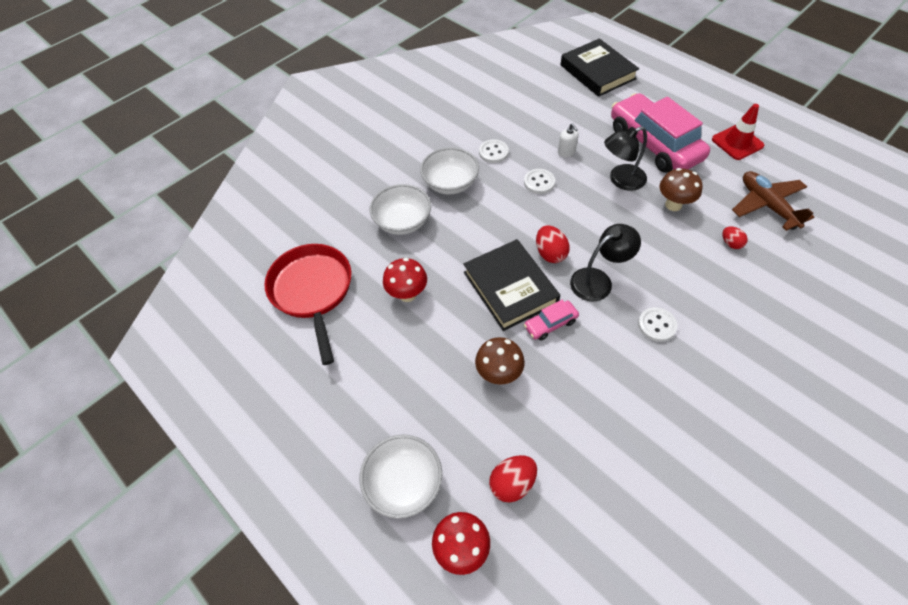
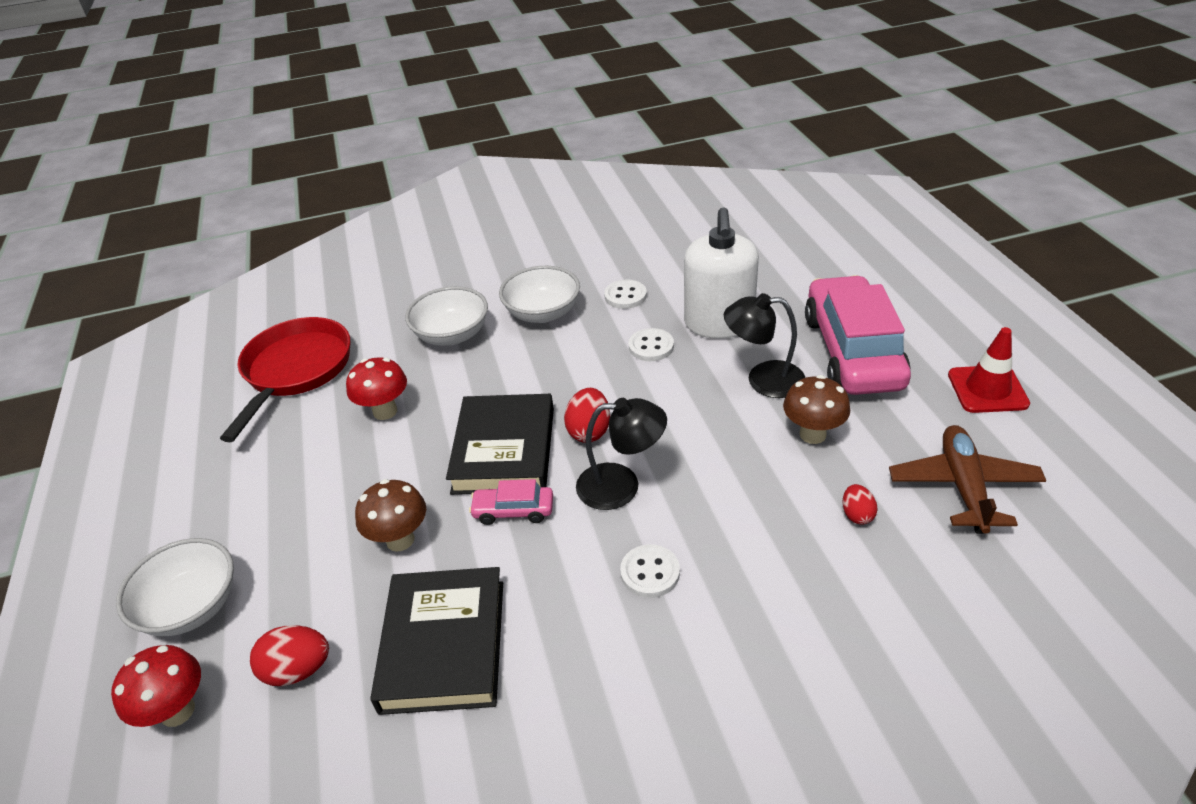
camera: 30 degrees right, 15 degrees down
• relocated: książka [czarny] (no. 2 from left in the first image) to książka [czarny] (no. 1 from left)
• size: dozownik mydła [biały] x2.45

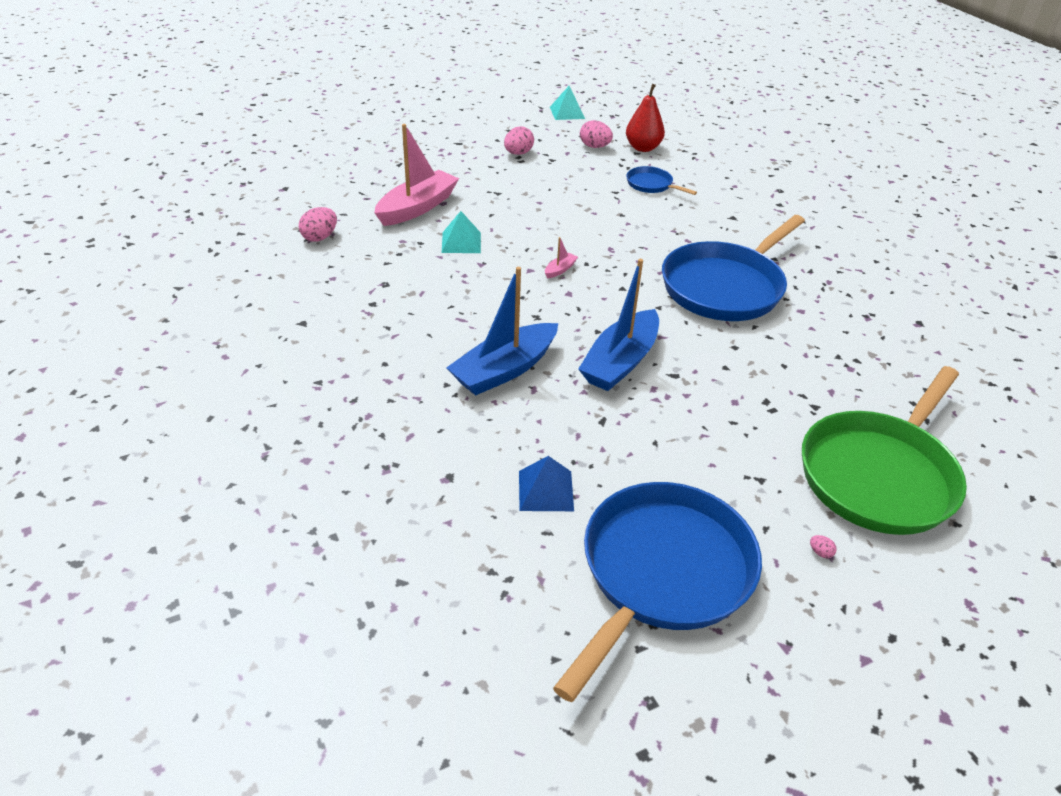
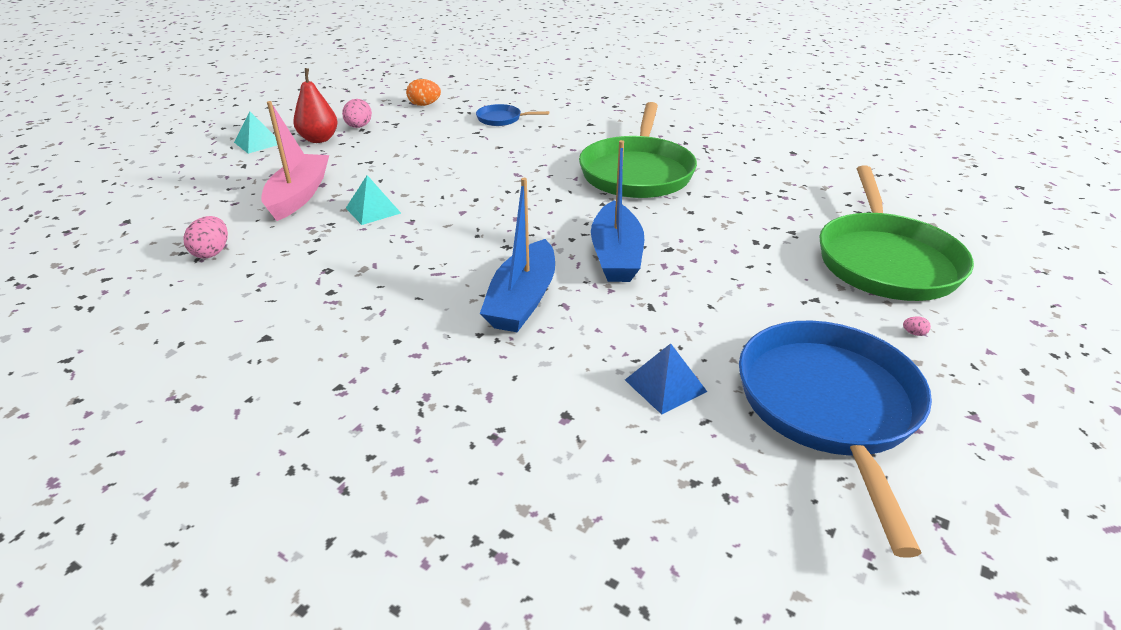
camera: 30 degrees left, 5 degrees down
• relocated: piramida [turkusowy] (no. 2 from left in the first image) to piramida [turkusowy] (no. 1 from left)
• relocated: gruszka [czerwony]
• colour: jajko [różowy] (no. 3 from left) to jajko [pomarańczowy]
• colour: patelnia [niebieski] (no. 3 from left) to patelnia [zielony] (no. 1 from left)
• missing: łódka [różowy] (no. 2 from left)

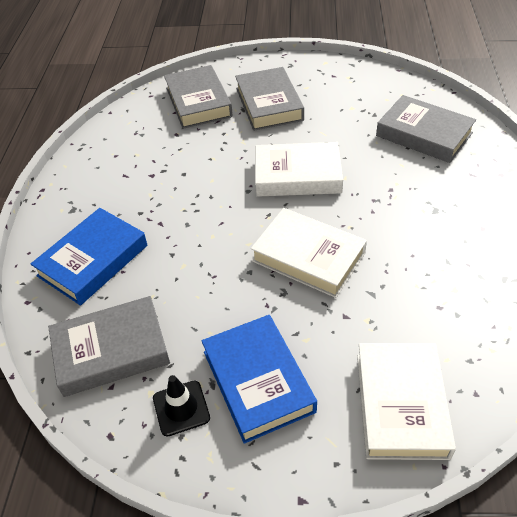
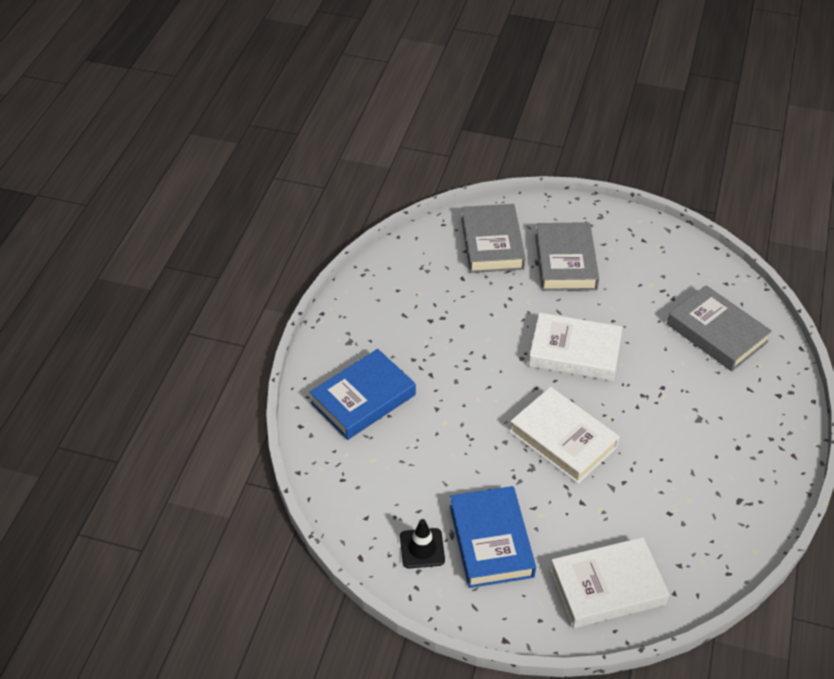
camera: 10 degrees right, 0 degrees up
• spun: książka [biały] (no. 3 from left) 60 degrees clockwise
• missing: książka [szary] (no. 1 from left)

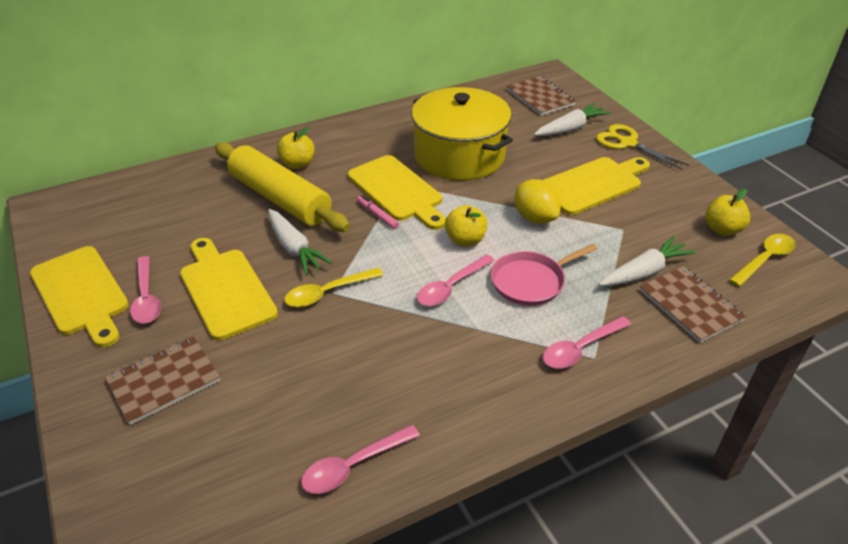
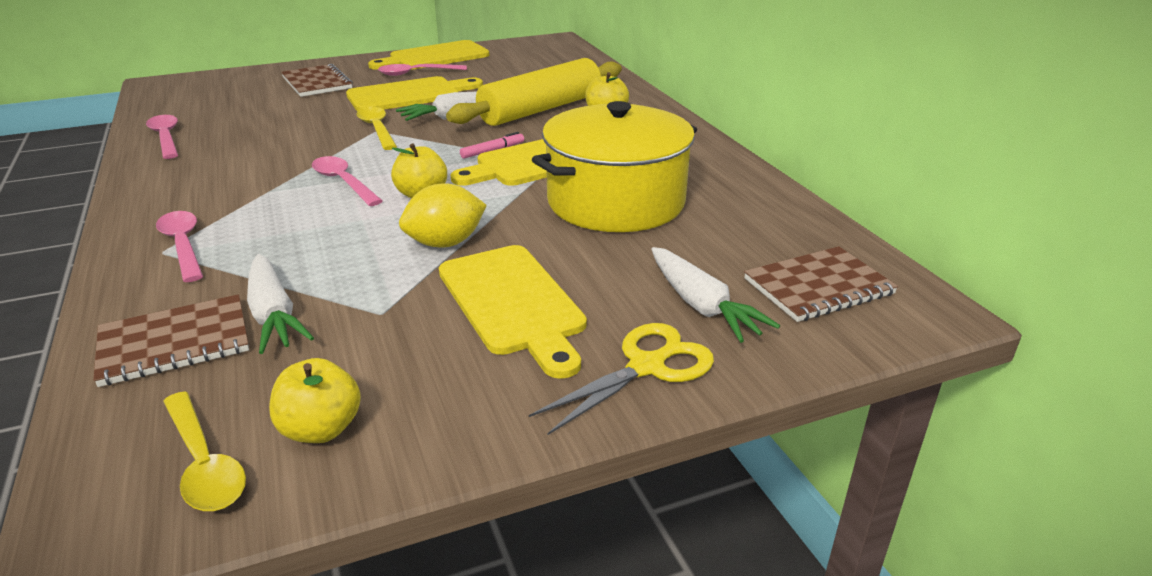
camera: 95 degrees right, 10 degrees down
• missing: patelnia [różowy]

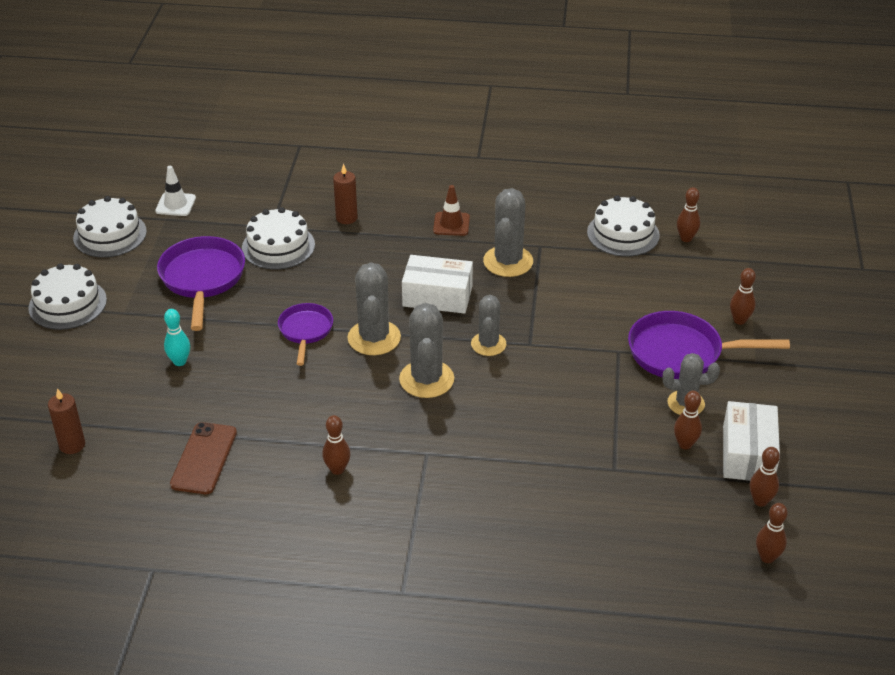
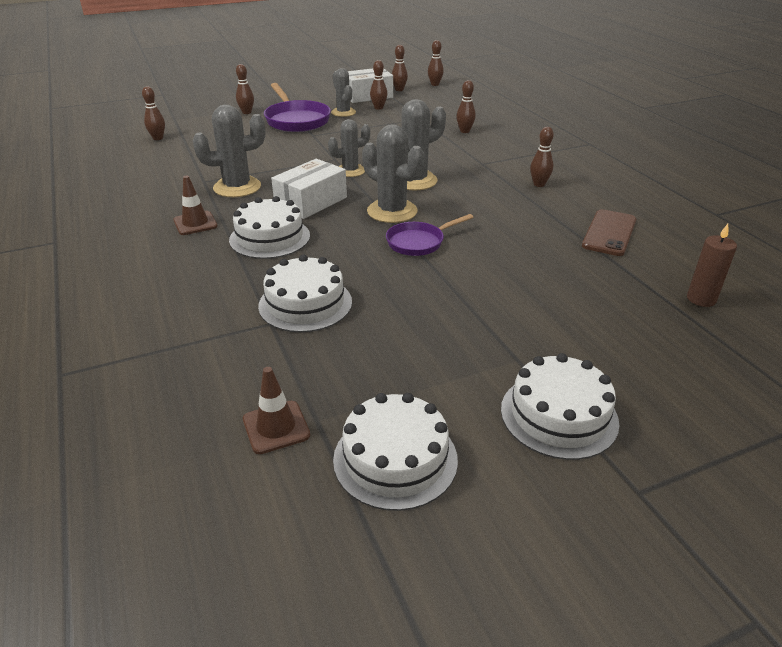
camera: 120 degrees left, 5 degrees down
• relocated: tort [biały] (no. 4 from left in the first image) to tort [biały] (no. 1 from left)
• colour: pachołek [biały] to pachołek [brązowy] (no. 2 from left)
• spun: pudełko [biały] (no. 1 from left) 60 degrees clockwise
• spun: kaktus [szary] (no. 1 from left in the first image) 75 degrees clockwise
• appeared: kręgiel [brązowy] (no. 6 from left)
• spun: telefon [brązowy] 45 degrees counterclockwise
• missing: patelnia [fioletowy] (no. 1 from left)
• missing: kręgiel [turkusowy]
• missing: świeca [brązowy] (no. 2 from left)

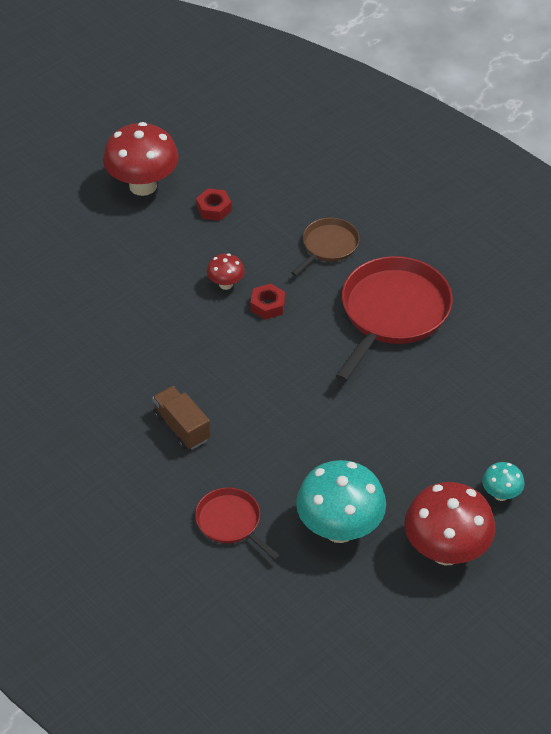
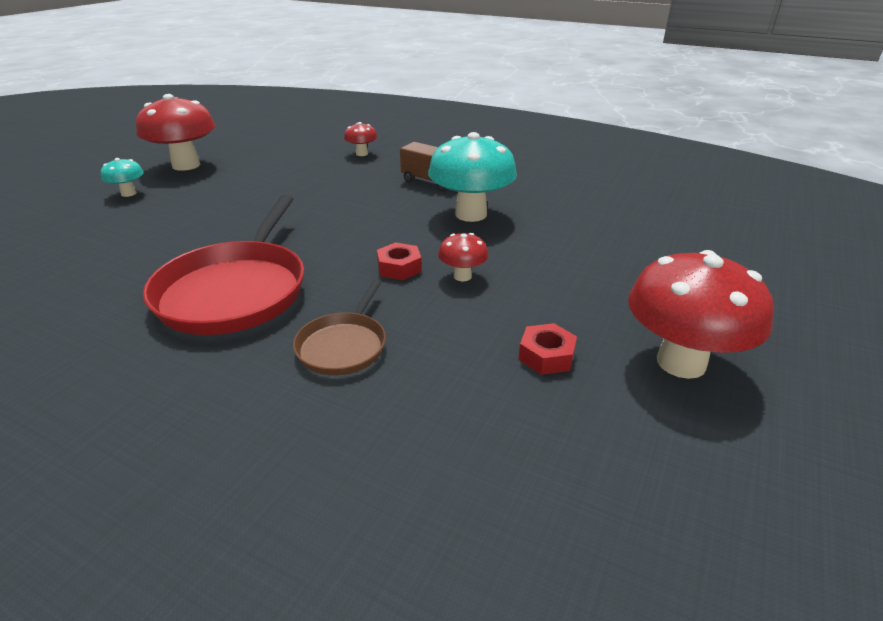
camera: 160 degrees right, 15 degrees down
• exchanged: patelnia [czerwony] (no. 1 from left) to grzyb [czerwony] (no. 2 from left)
• relocated: grzyb [turkusowy] (no. 1 from left in the first image) to grzyb [turkusowy] (no. 2 from left)

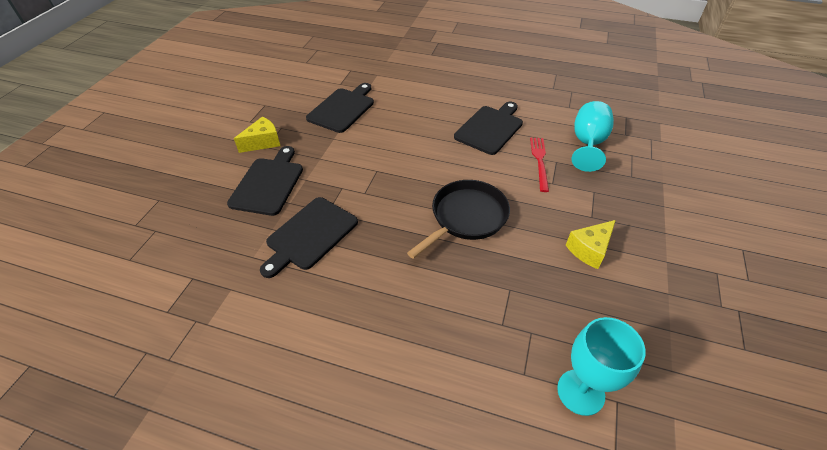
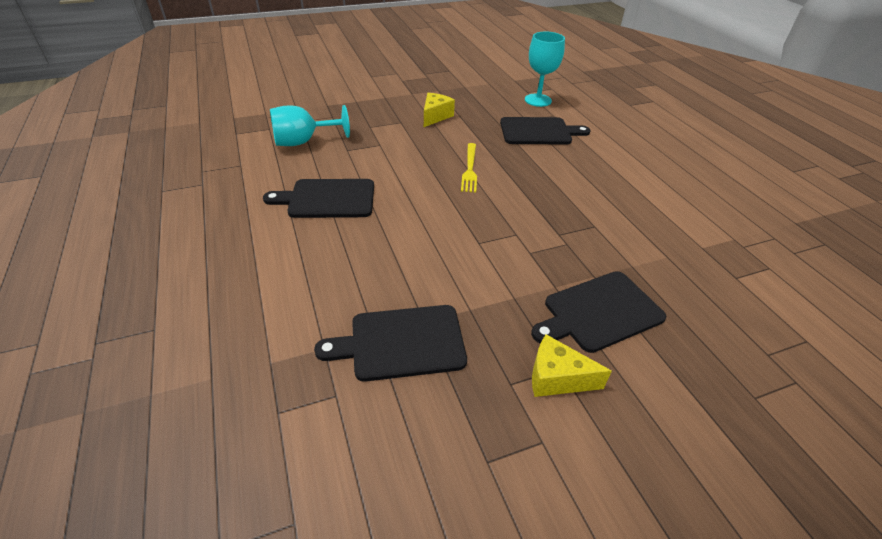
camera: 130 degrees left, 5 degrees down
• spun: ser [żółty] (no. 2 from left in the first image) 75 degrees counterclockwise
• exchanged: patelnia [czarny] to widelec [żółty]
• relocated: deska do krojenia [czarny] (no. 2 from left in the first image) to deska do krojenia [czarny] (no. 3 from left)
• missing: widelec [czerwony]

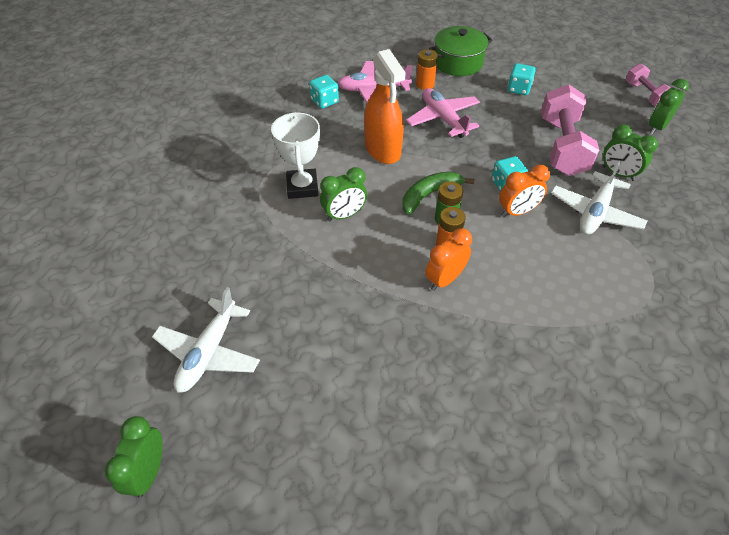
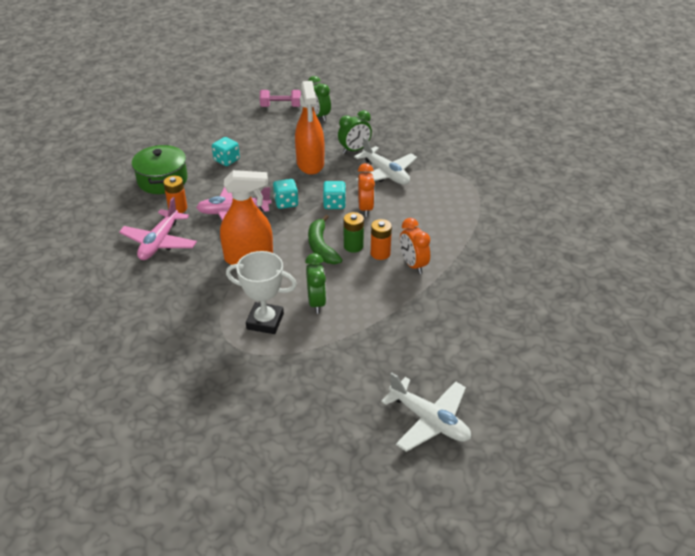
camera: 70 degrees left, 10 degrees down
• relocated: kostka do gry [turkusowy] (no. 1 from left in the first image) to kostka do gry [turkusowy] (no. 2 from left)
• exchanged: hantel [różowy] (no. 1 from left) to spryskiwacz [pomarańczowy] (no. 2 from left)
• missing: budzik [zielony] (no. 1 from left)

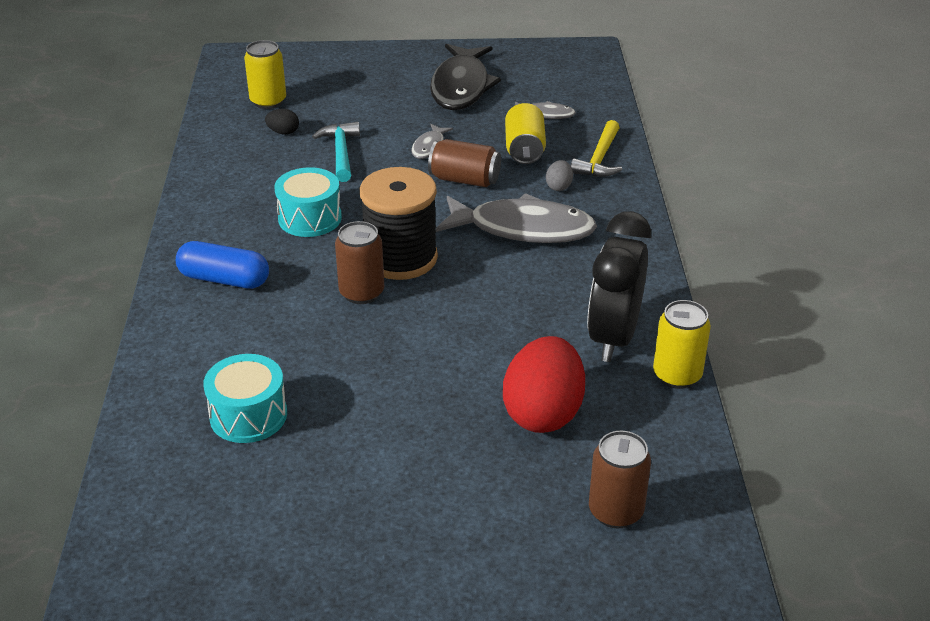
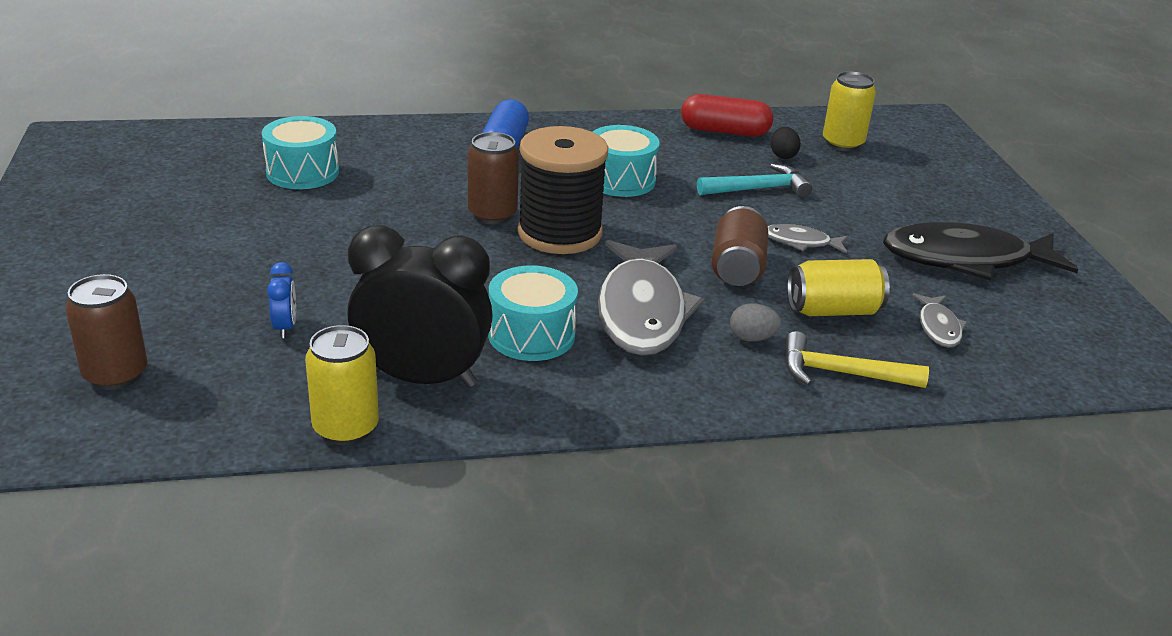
camera: 80 degrees right, 5 degrees down
• exchanged: jajko [czerwony] to budzik [niebieski]
• appeared: bęben [turkusowy] (no. 2 from left)
• appeared: kapsułka [czerwony]

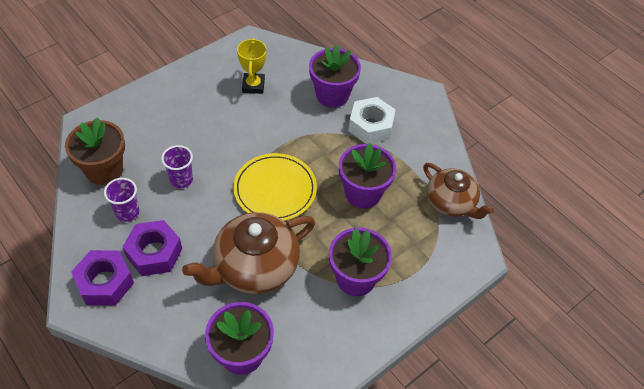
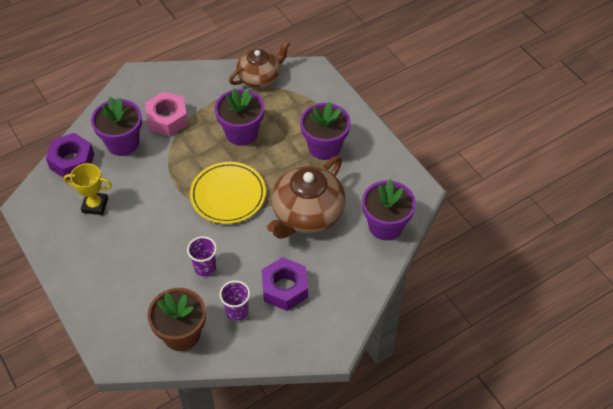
camera: 80 degrees left, 0 degrees up
• relocated: nakrętka [fioletowy] (no. 1 from left)
• colour: nakrętka [biały] to nakrętka [różowy]
• spun: imbryk [brązowy] (no. 1 from left in the first image) 60 degrees clockwise

